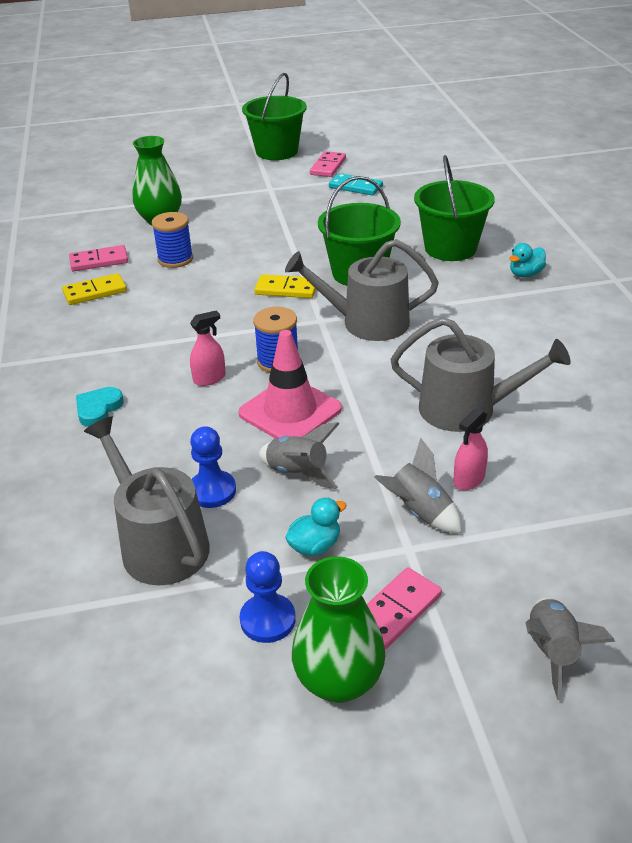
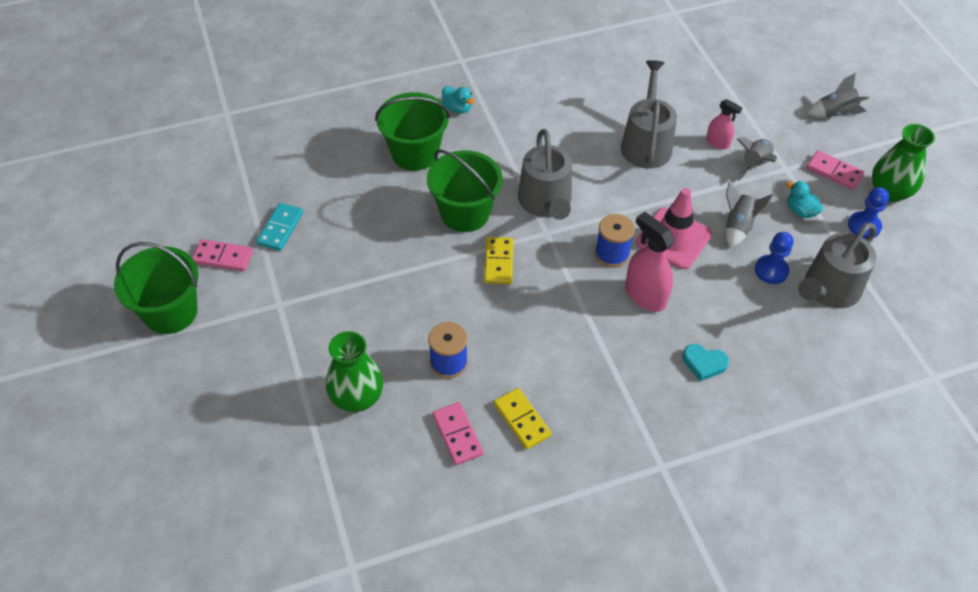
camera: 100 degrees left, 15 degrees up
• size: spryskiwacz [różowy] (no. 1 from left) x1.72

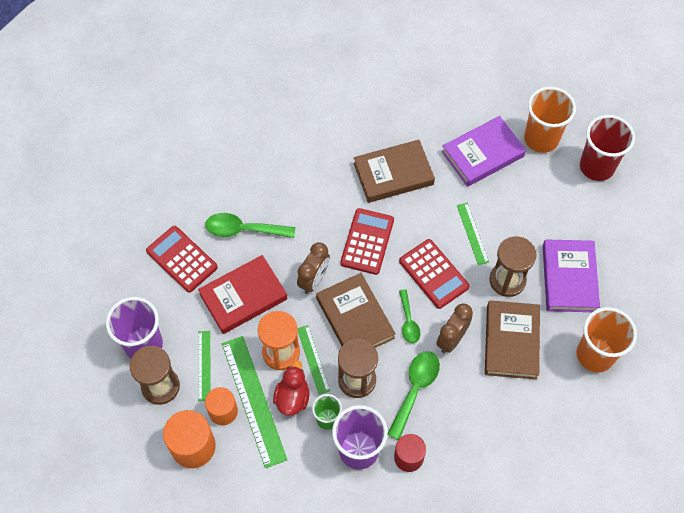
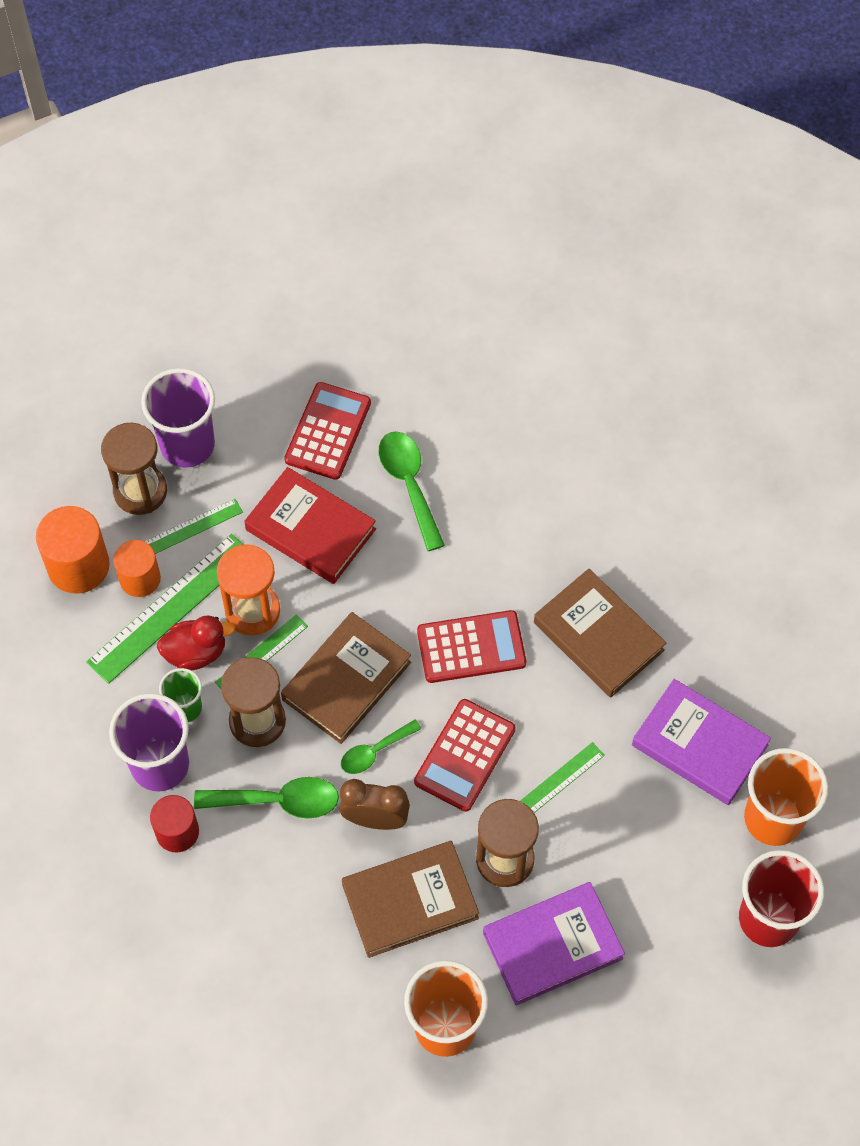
camera: 65 degrees right, 0 degrees up
• missing: budzik [brązowy] (no. 1 from left)

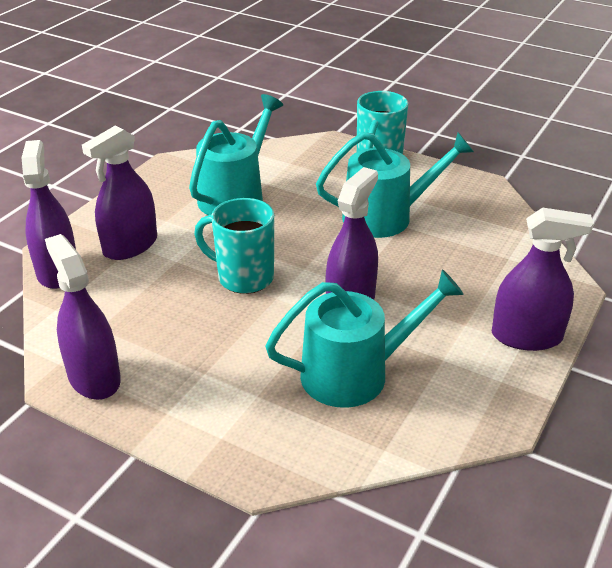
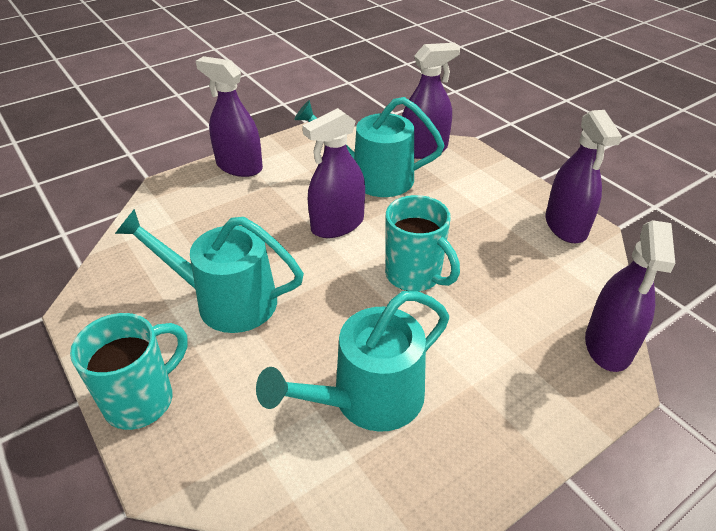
camera: 155 degrees left, 5 degrees up
• relocated: spryskiwacz [fioletowy] (no. 3 from left)

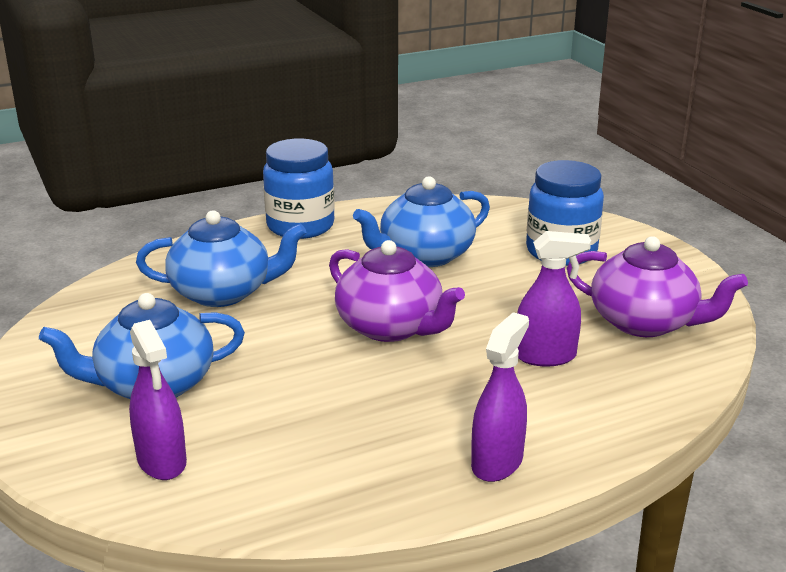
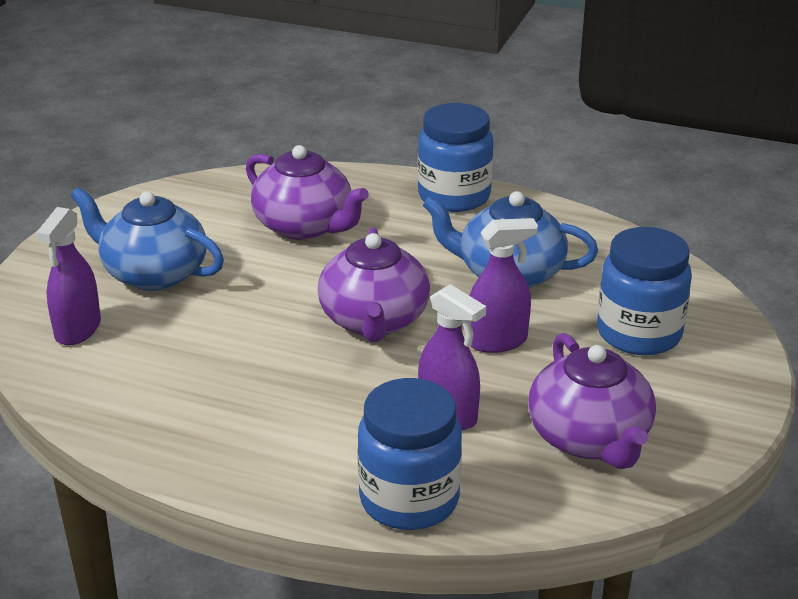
camera: 45 degrees right, 5 degrees up
• colour: imbryk [niebieski] (no. 2 from left) to imbryk [fioletowy] (no. 1 from left)
• appeared: słoik [niebieski] (no. 1 from left)
• relocated: spryskiwacz [fioletowy] (no. 2 from left in the first image) to spryskiwacz [fioletowy] (no. 3 from left)

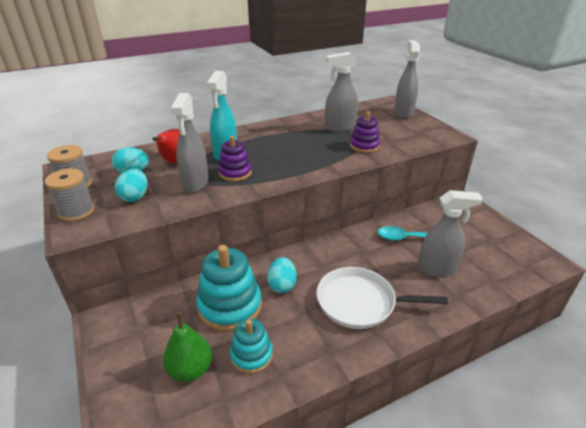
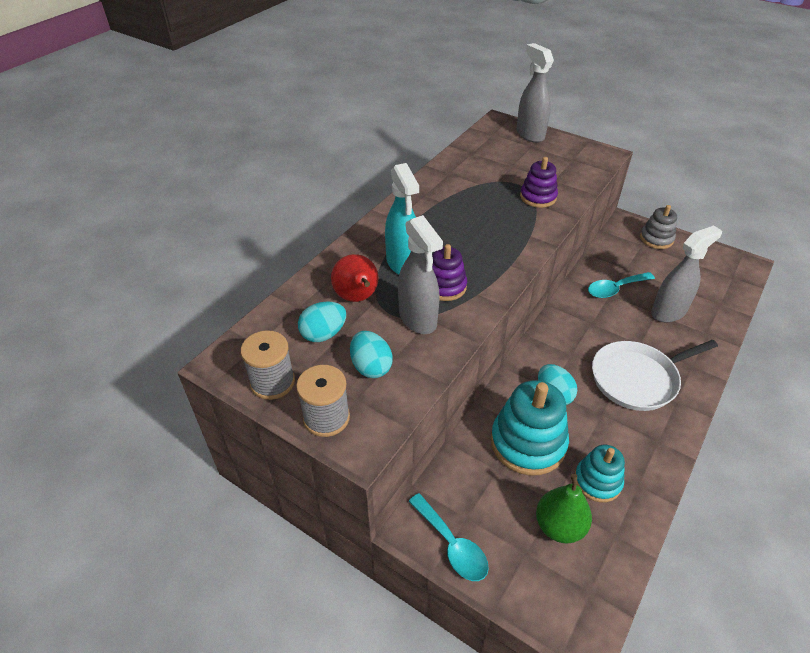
camera: 30 degrees left, 10 degrees up
• appeared: łyżka [turkusowy] (no. 1 from left)
• appeared: zabawka nakładanka [szary]
• missing: spryskiwacz [szary] (no. 2 from left)

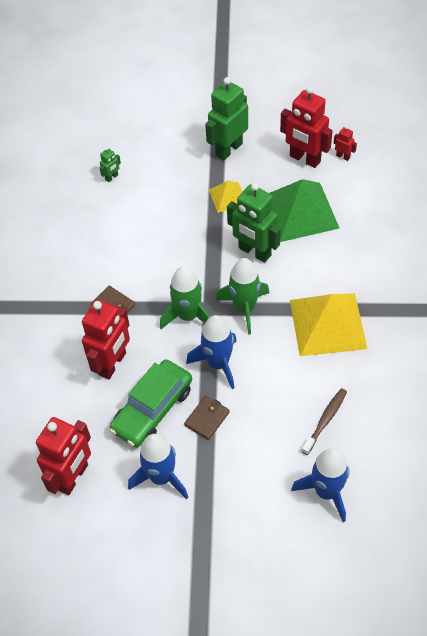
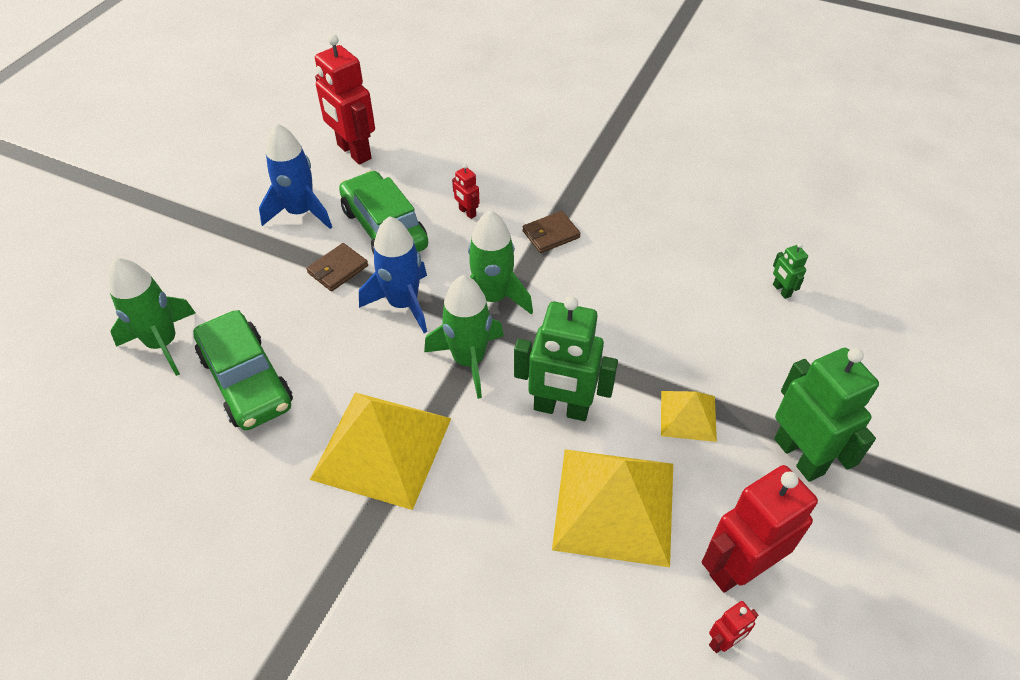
camera: 110 degrees right, 5 degrees down
• colour: rakieta [niebieski] (no. 3 from left) to rakieta [zielony] (no. 1 from left)
• exchanged: szczoteczka do zębów [brązowy] to samochód [zielony] (no. 1 from left)
• spun: portfel [brązowy] (no. 2 from left in the first image) 75 degrees clockwise
• size: robot [czerwony] (no. 2 from left) x0.45
• spun: robot [zielony] (no. 3 from left in the first image) 135 degrees counterclockwise
• colour: piramida [zielony] to piramida [żółty] (no. 2 from left)

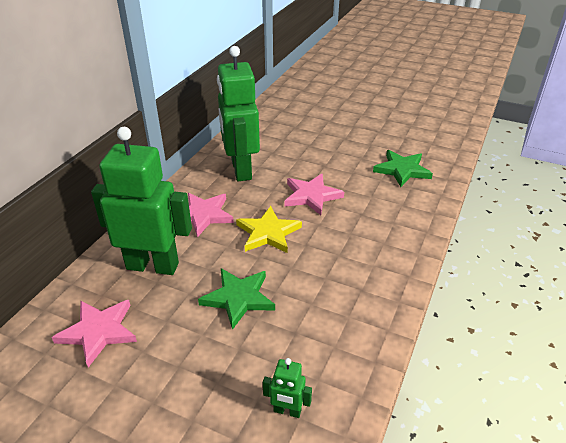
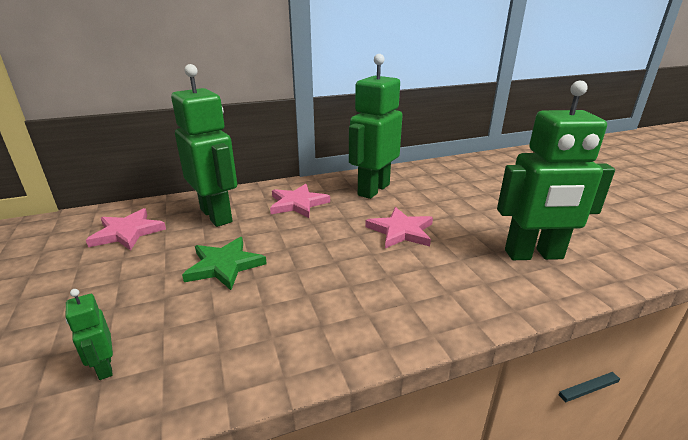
camera: 45 degrees right, 10 degrees down
• exchanged: gwiazda [zielony] (no. 2 from left) to robot [zielony] (no. 4 from left)
• missing: gwiazda [żółty]

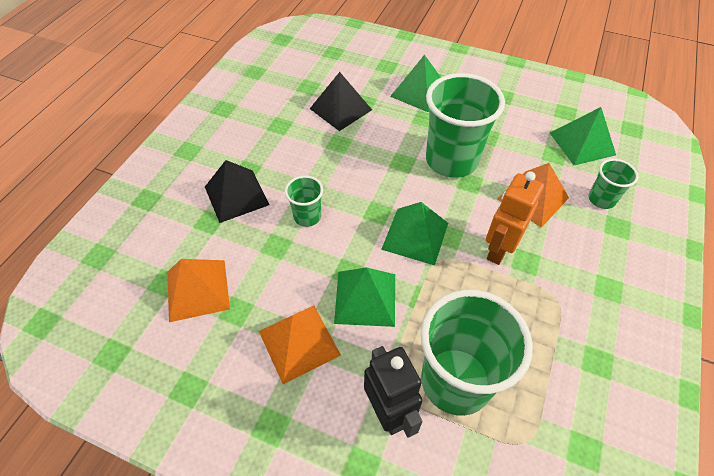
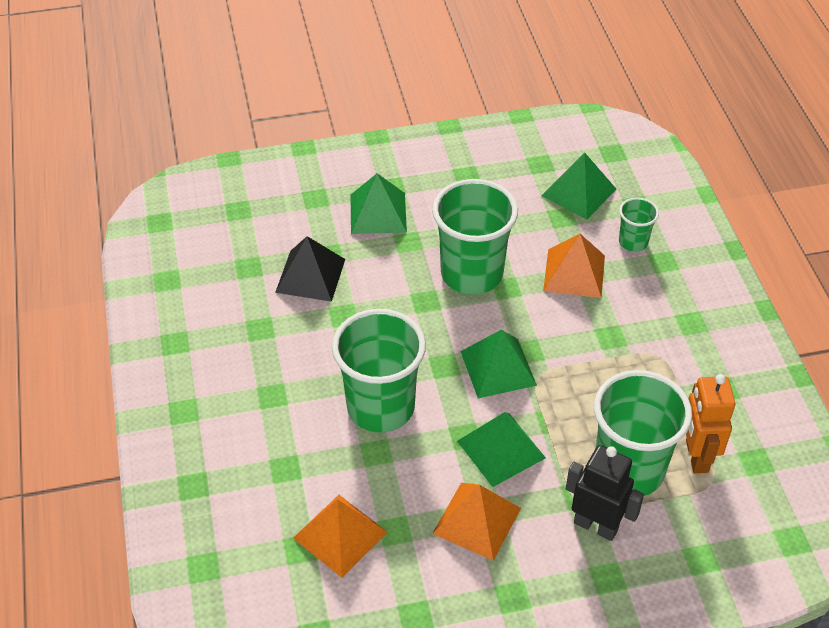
camera: 35 degrees left, 5 degrees down
• size: szklanka [zielony] (no. 1 from left) x2.06
• relocated: robot [pomarańczowy]
• missing: piramida [czarny] (no. 1 from left)

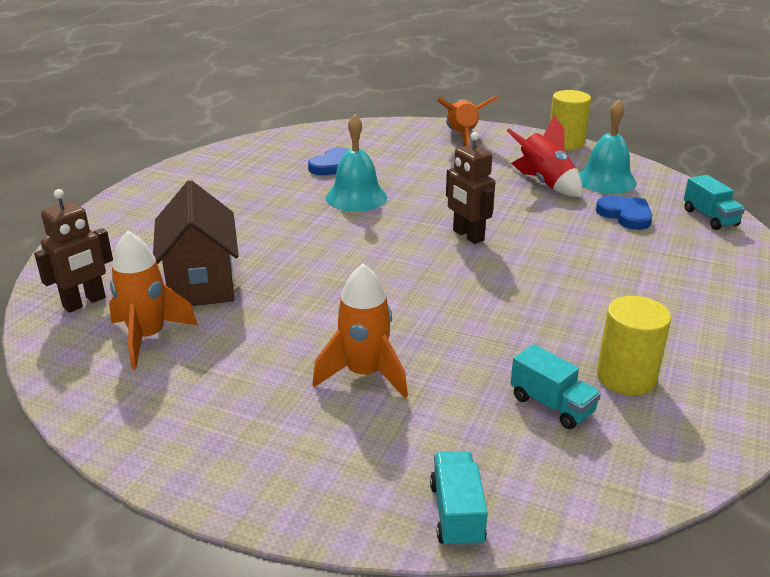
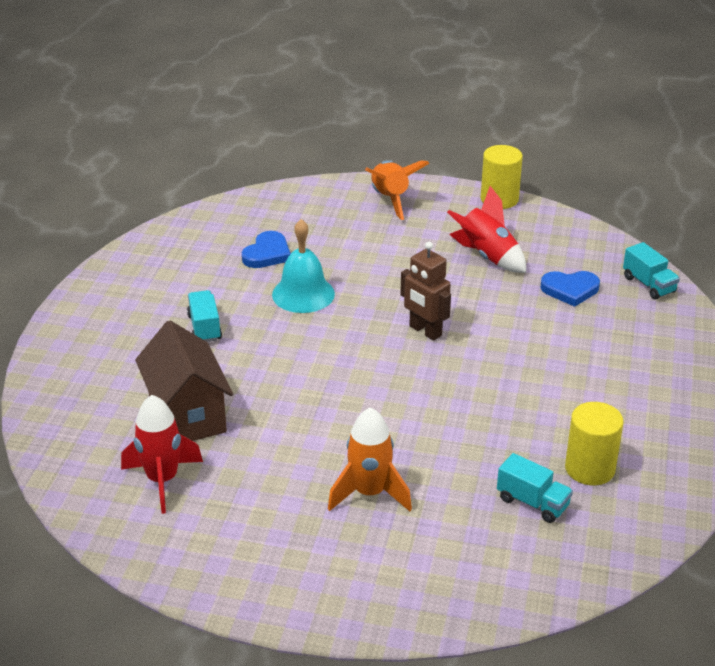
camera: 10 degrees left, 5 degrees up
• colour: rakieta [pomarańczowy] (no. 1 from left) to rakieta [czerwony] (no. 1 from left)
• relocated: ciężarówka [turkusowy] (no. 1 from left)
• spun: serce [niebieski] (no. 2 from left) 135 degrees clockwise
• missing: robot [brązowy] (no. 1 from left)
• missing: dzwonek [turkusowy] (no. 2 from left)

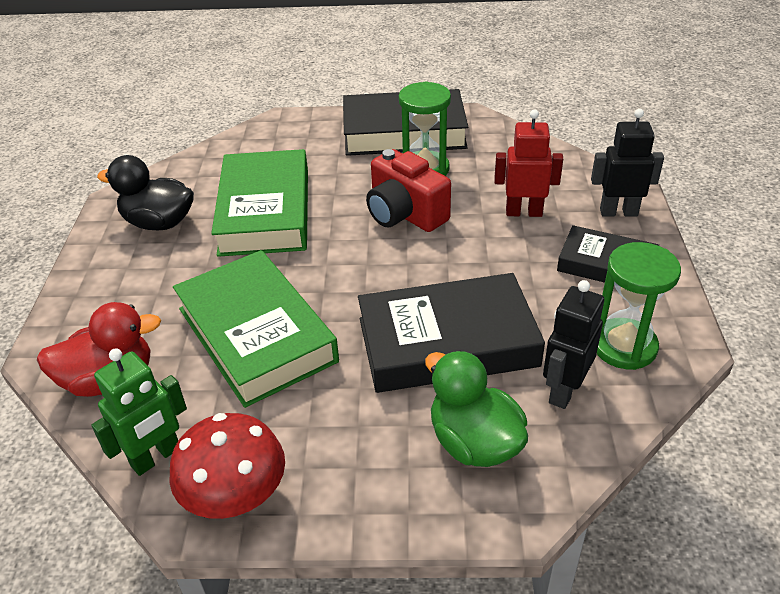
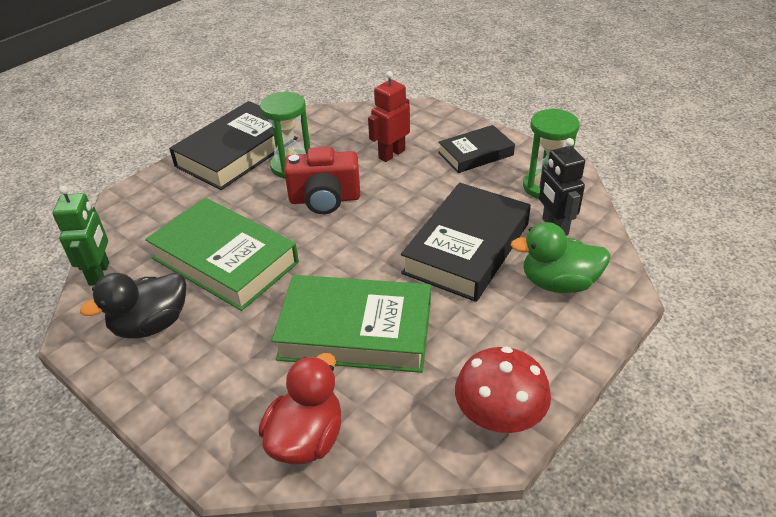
camera: 50 degrees left, 0 degrees up
• relocated: robot [zielony]
• missing: robot [czarny] (no. 2 from left)

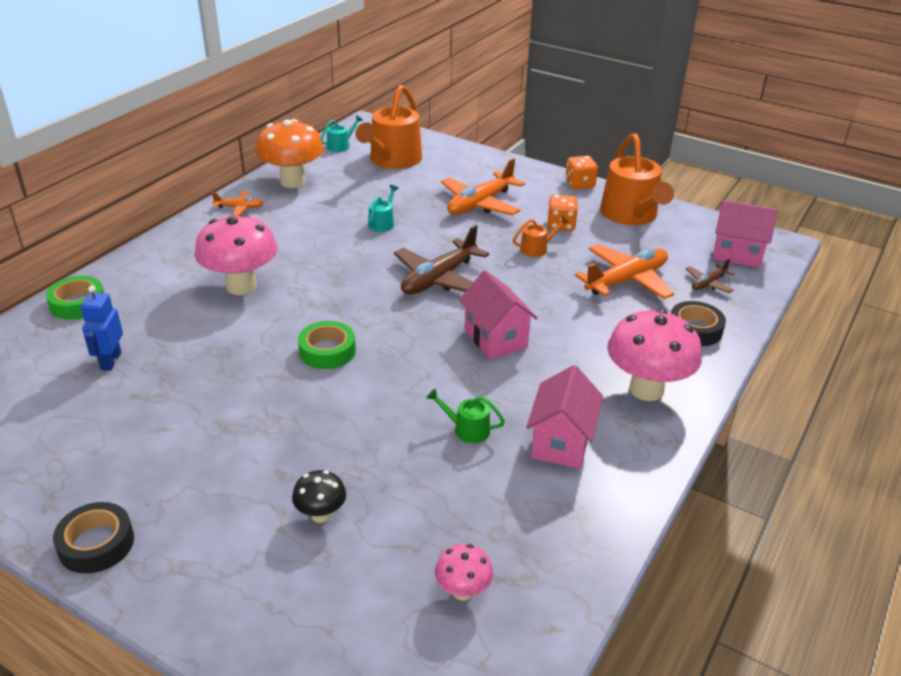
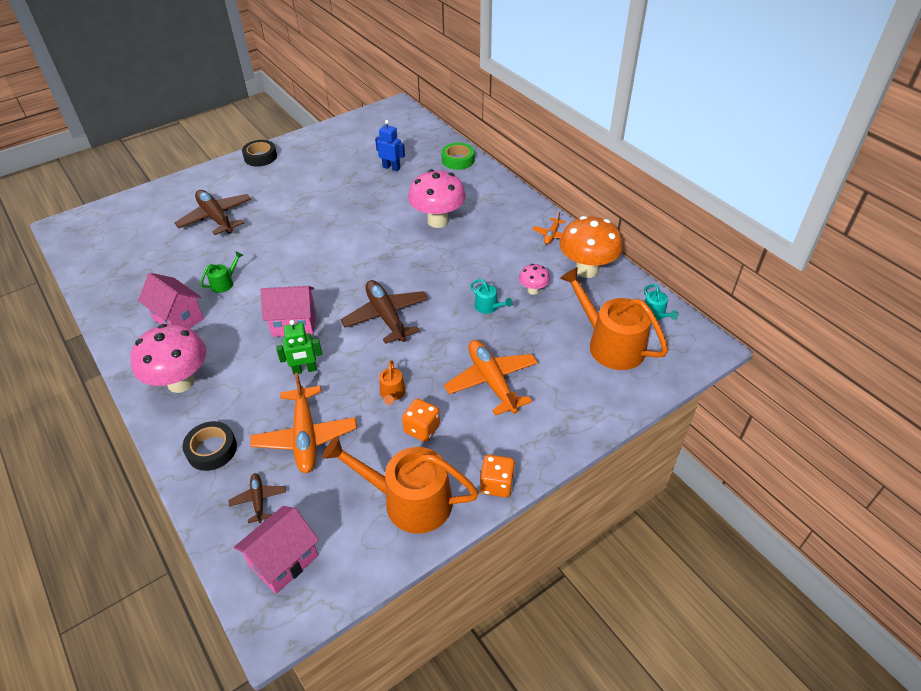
camera: 115 degrees right, 10 degrees up
• exchanged: grzyb [czarny] to samolot [brązowy] (no. 1 from left)
• appeared: robot [zielony]
• relocated: grzyb [różowy] (no. 2 from left in the first image) to grzyb [różowy] (no. 3 from left)
• missing: taśma klejąca [zielony] (no. 2 from left)

